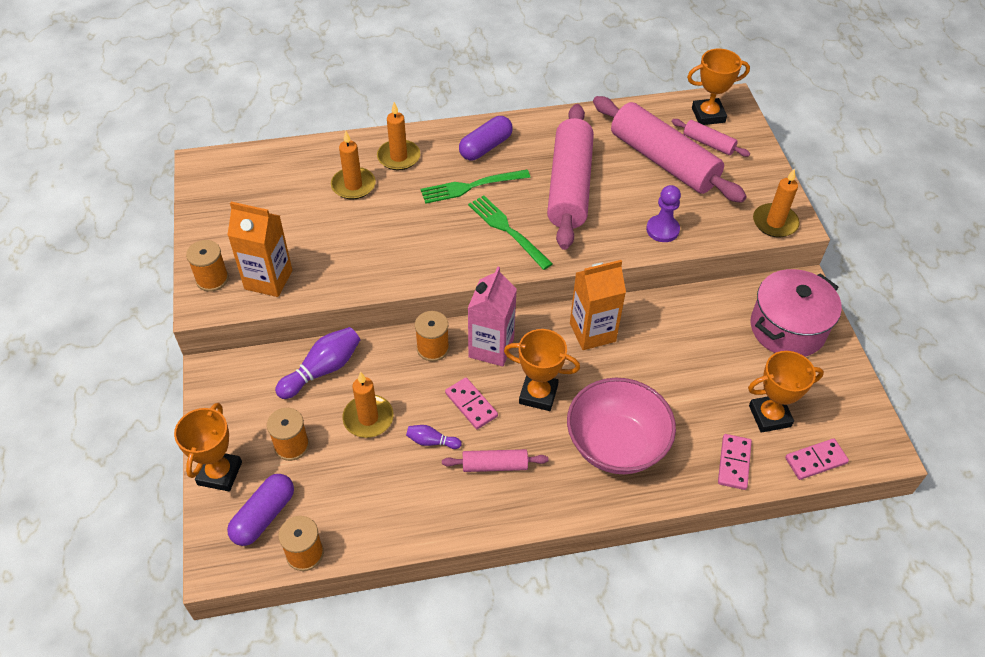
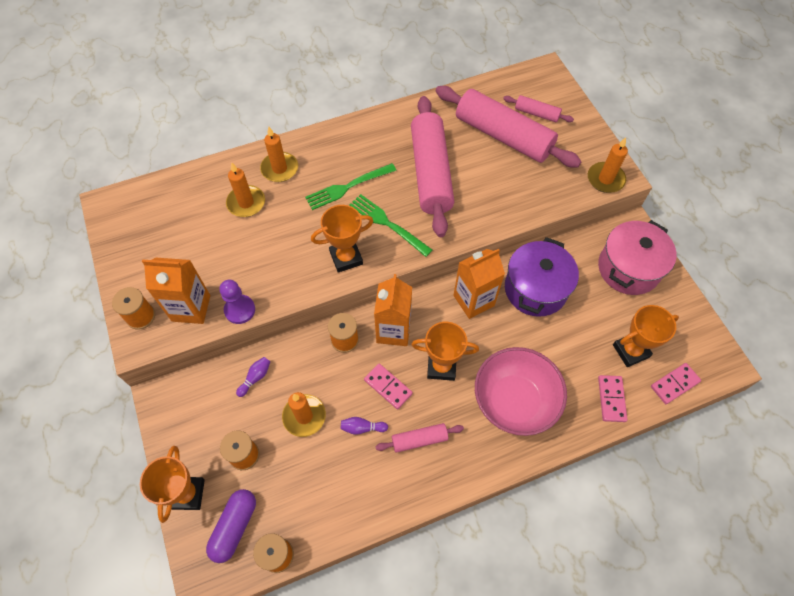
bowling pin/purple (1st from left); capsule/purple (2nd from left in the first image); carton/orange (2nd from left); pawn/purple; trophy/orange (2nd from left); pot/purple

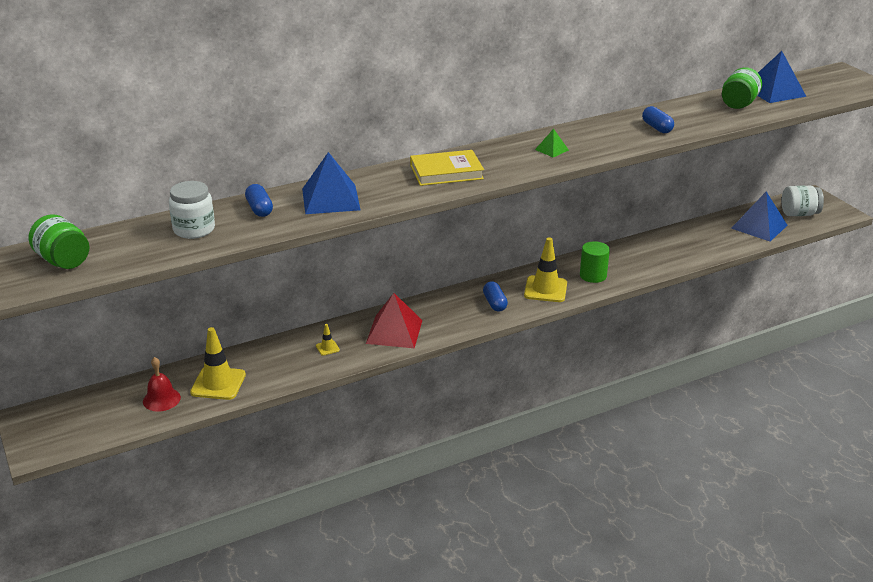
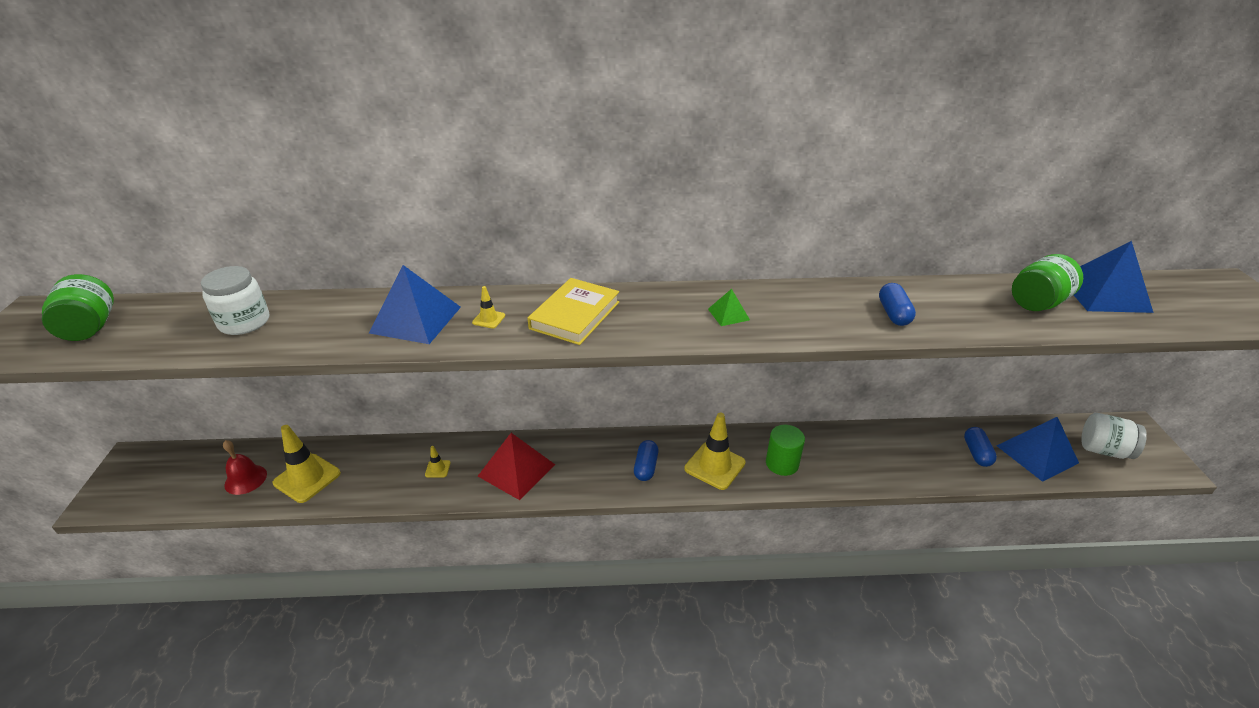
capsule/blue (3rd from left); book/yellow; traffic cone/yellow (3rd from left)

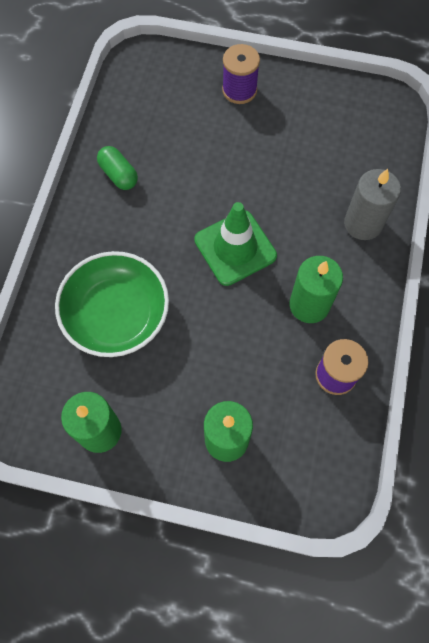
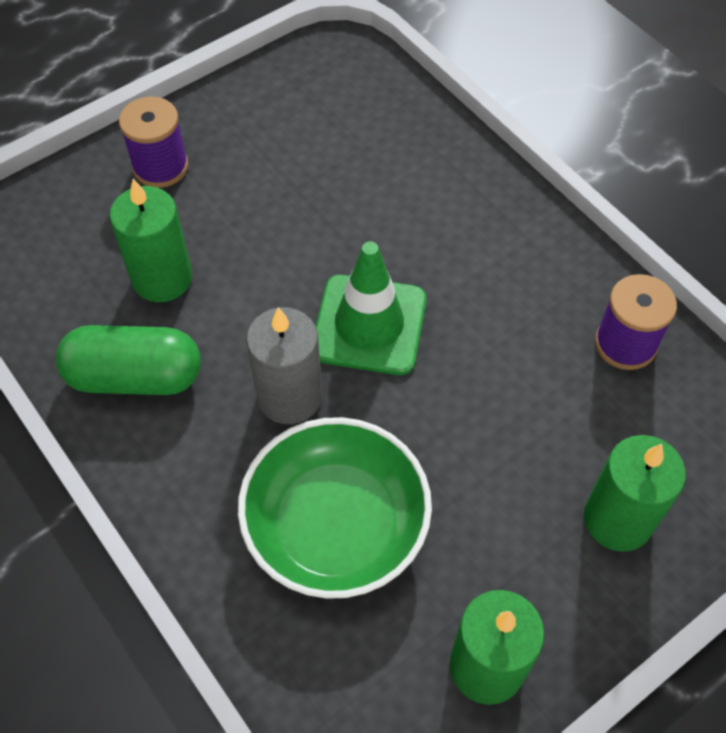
capsule/green; candle/green (1st from left); candle/grey

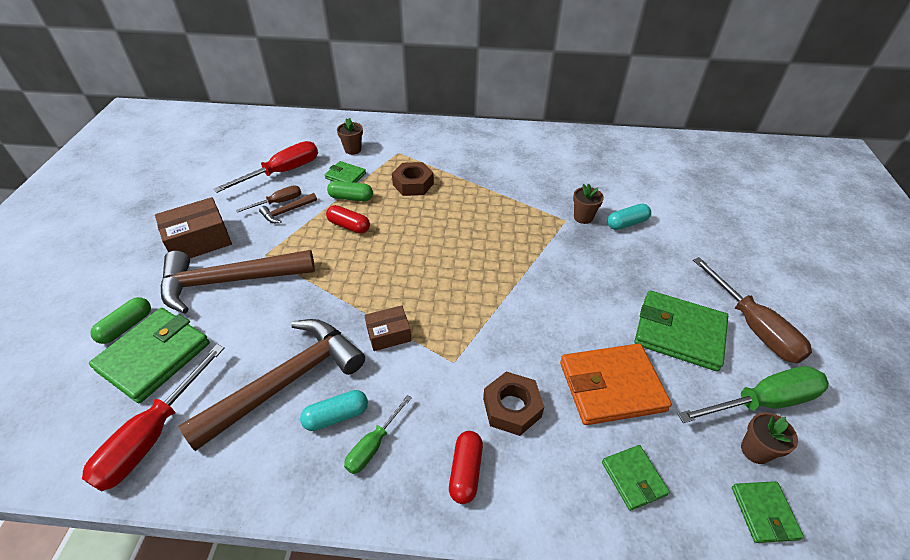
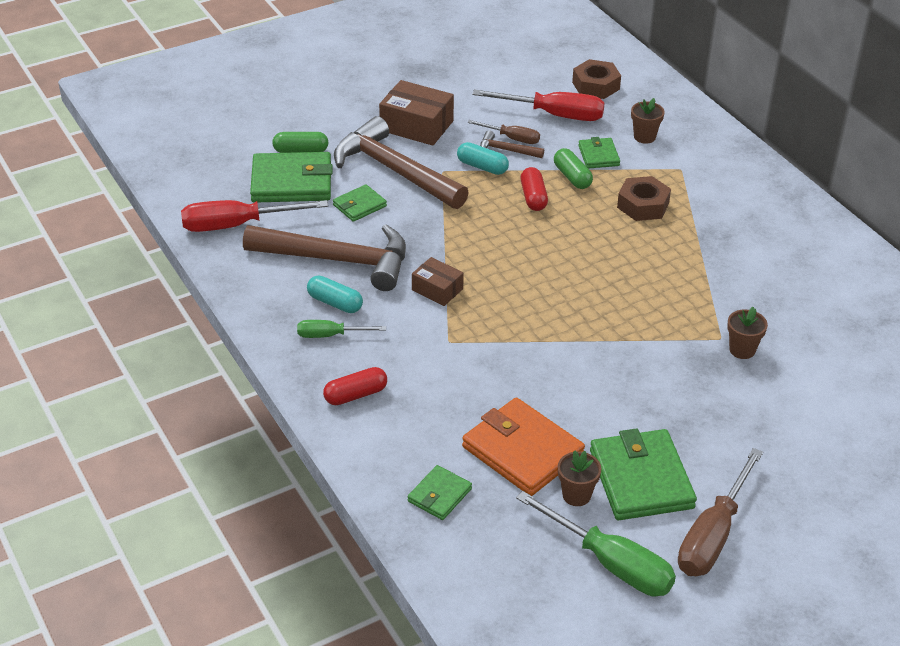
nut/brown (1st from left); capsule/turquoise (2nd from left); wallet/green (2nd from left); flower pot/brown (1st from left)

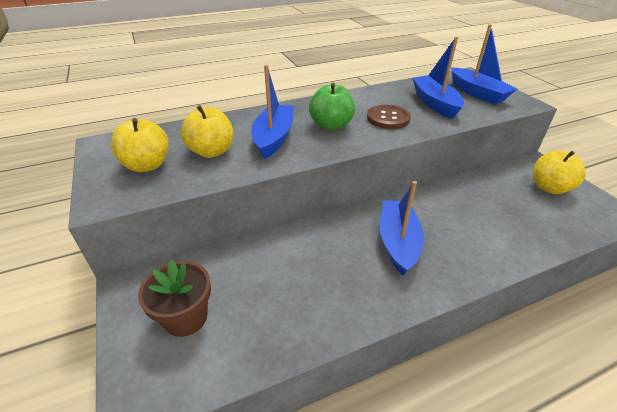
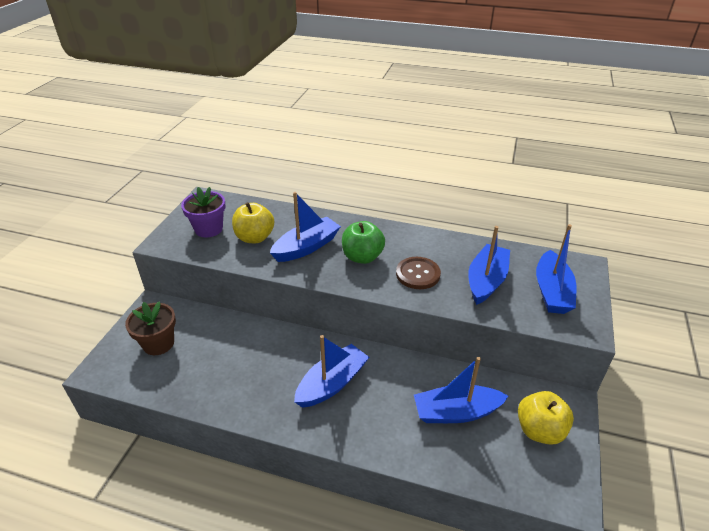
flower pot/purple; boat/blue (3rd from left)

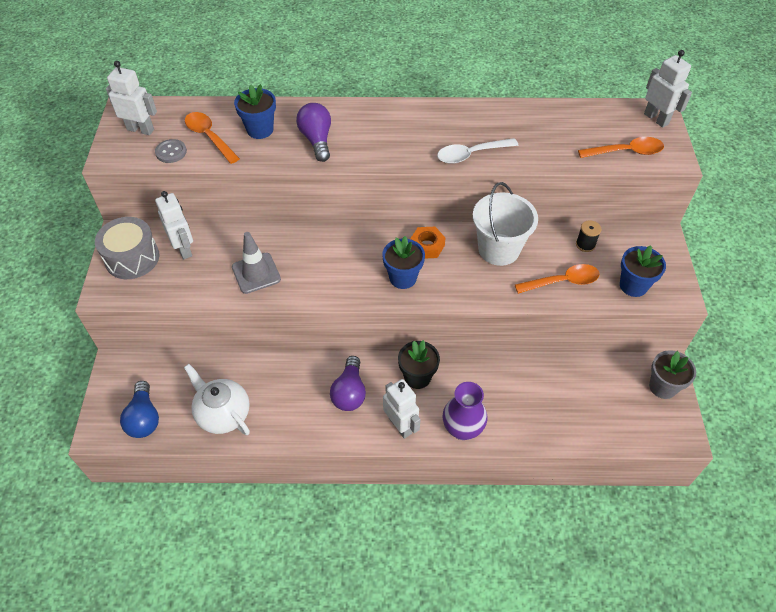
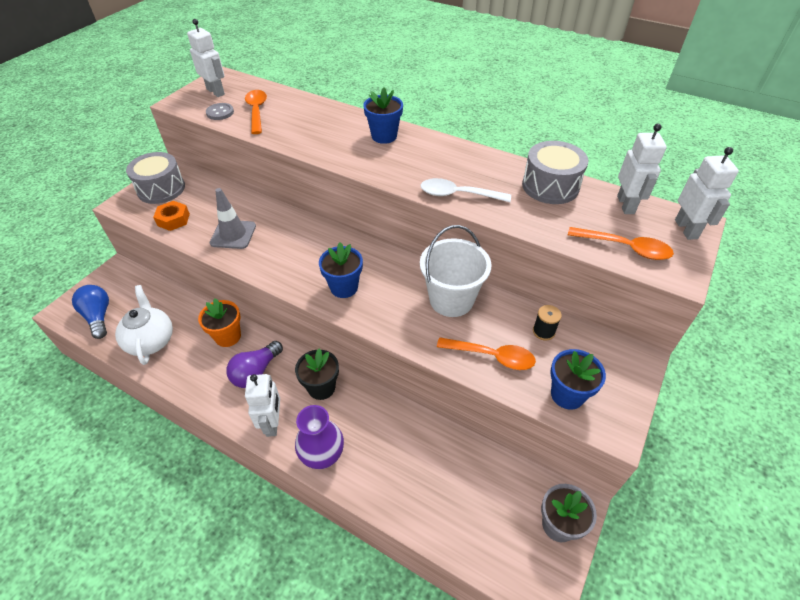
light bulb/blue; robot/white (3rd from left); flower pot/blue (2nd from left); light bulb/purple (1st from left in the first image); nut/orange; flower pot/orange; drum/grey (2nd from left)

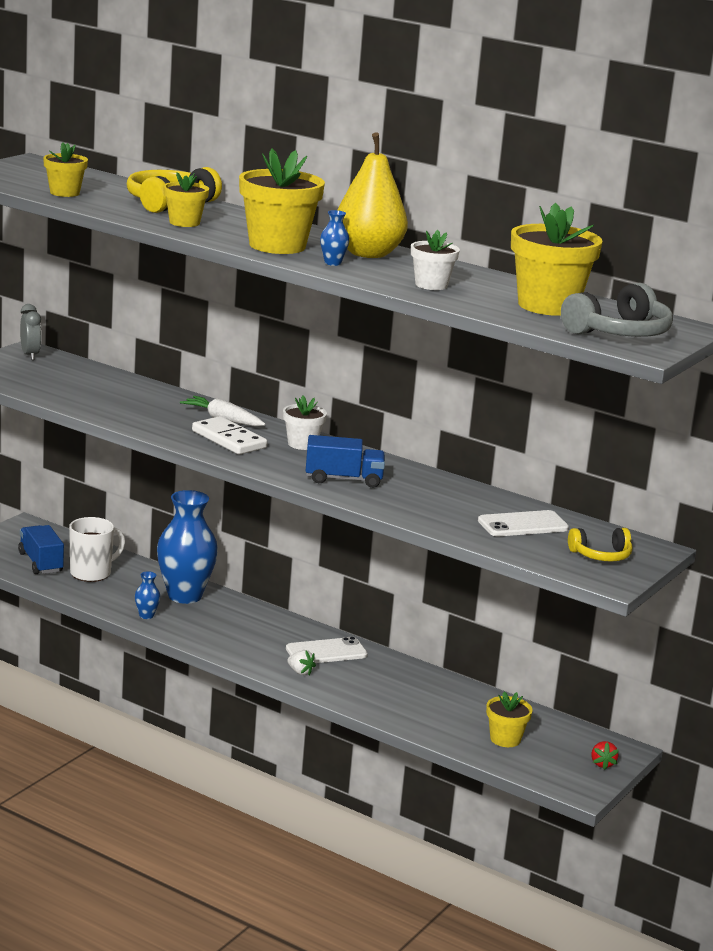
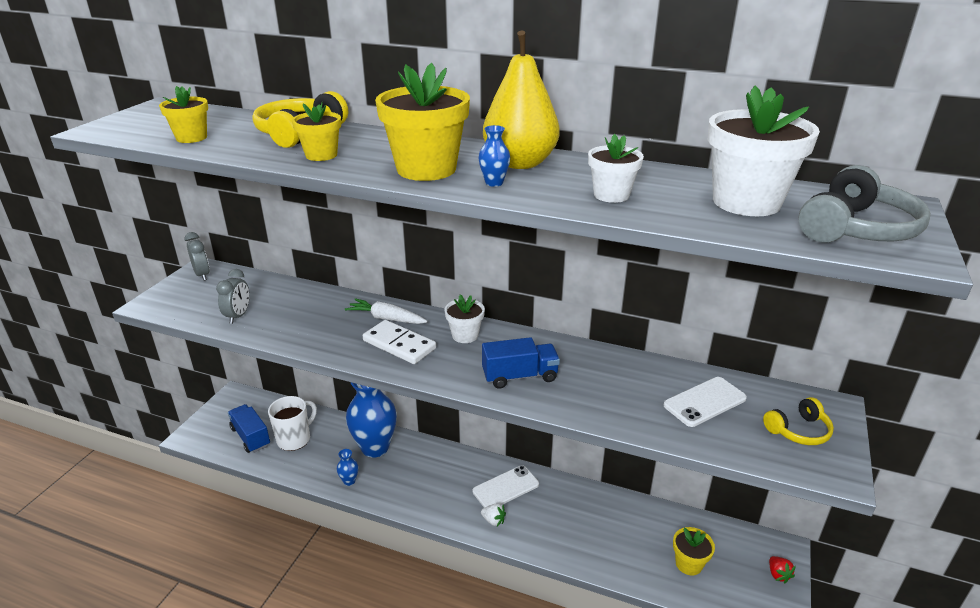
flower pot/white (3rd from left); clock/grey (2nd from left)

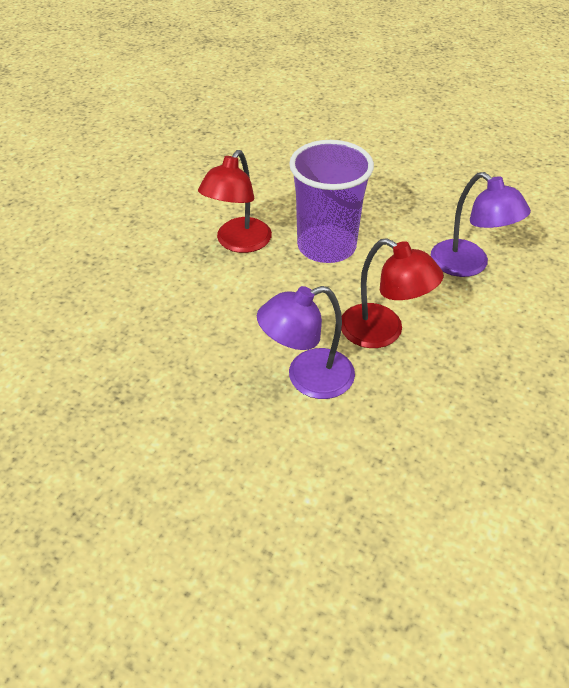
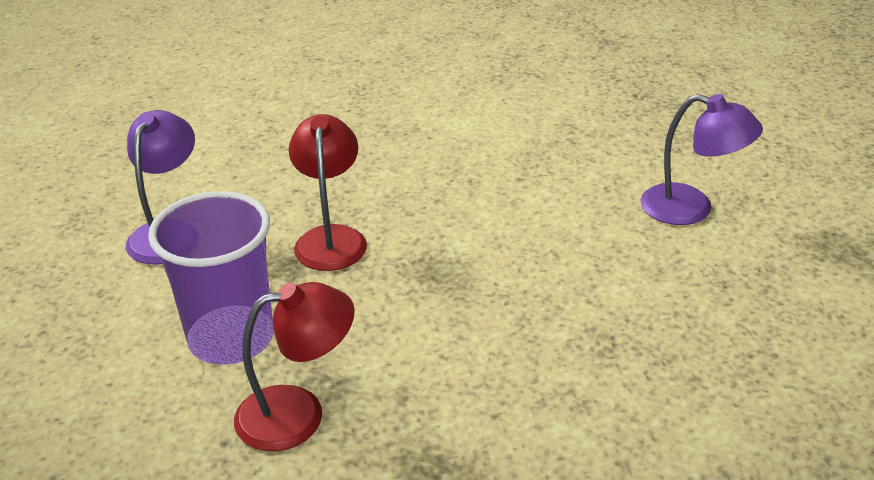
lamp/purple (2nd from left)

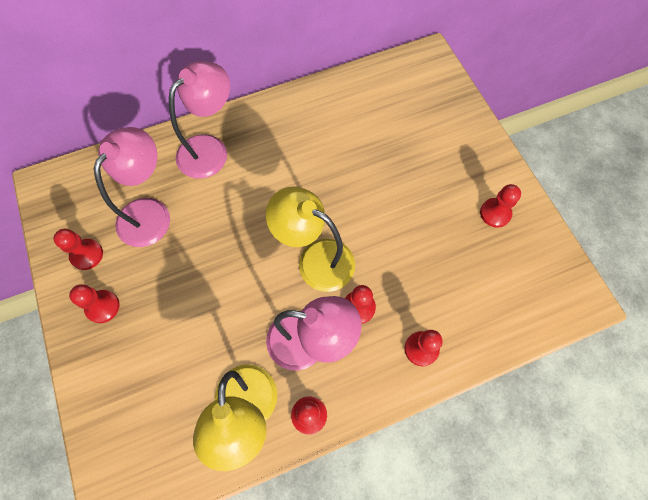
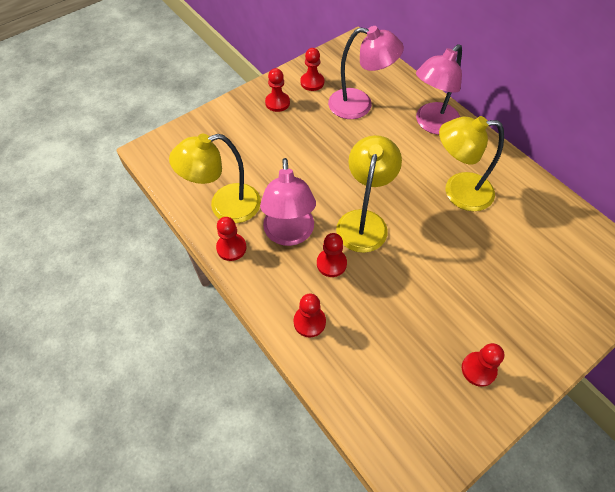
lamp/pink (3rd from left); lamp/yellow (3rd from left)

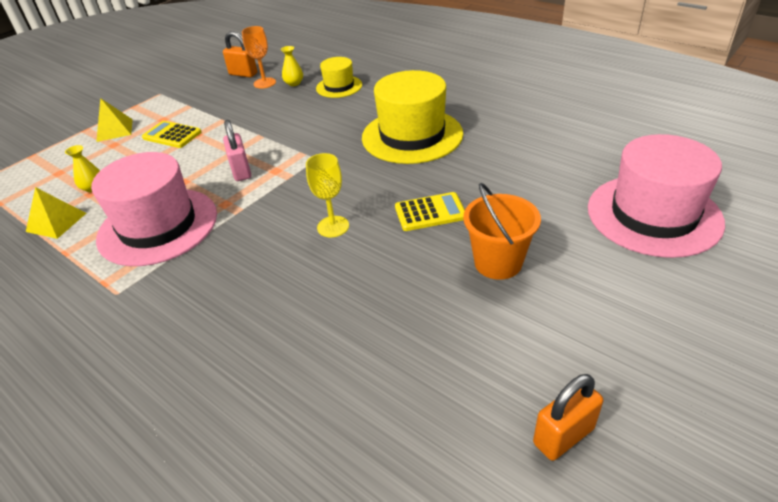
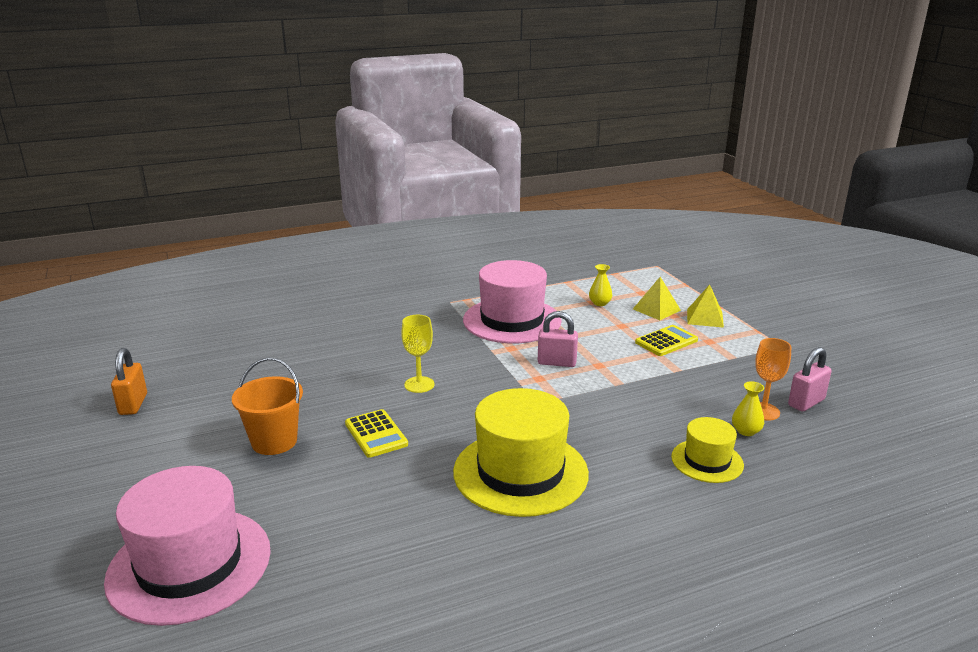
pyramid/yellow (1st from left); padlock/pink (2nd from left); calculator/yellow (1st from left)

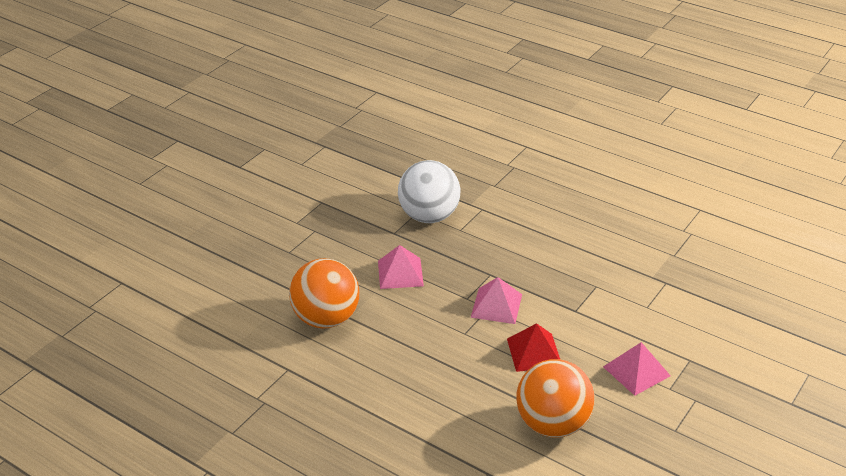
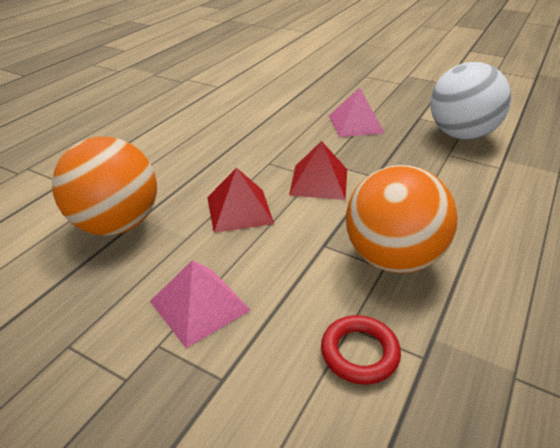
ball/orange (2nd from left); pyramid/red (2nd from left); ring/red

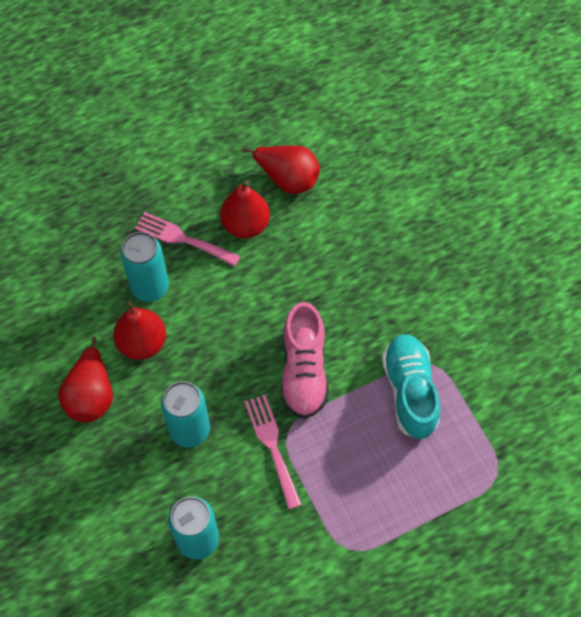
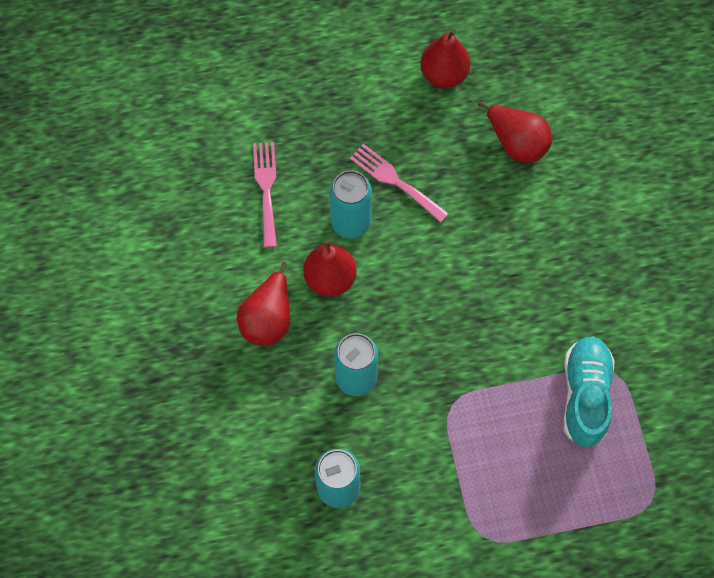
pear/red (3rd from left); fork/pink (1st from left); shoe/pink

